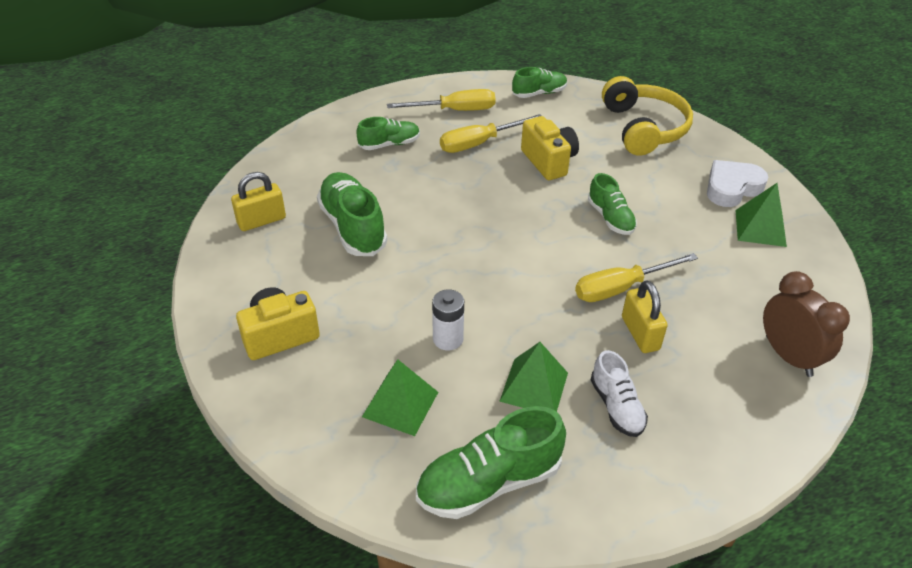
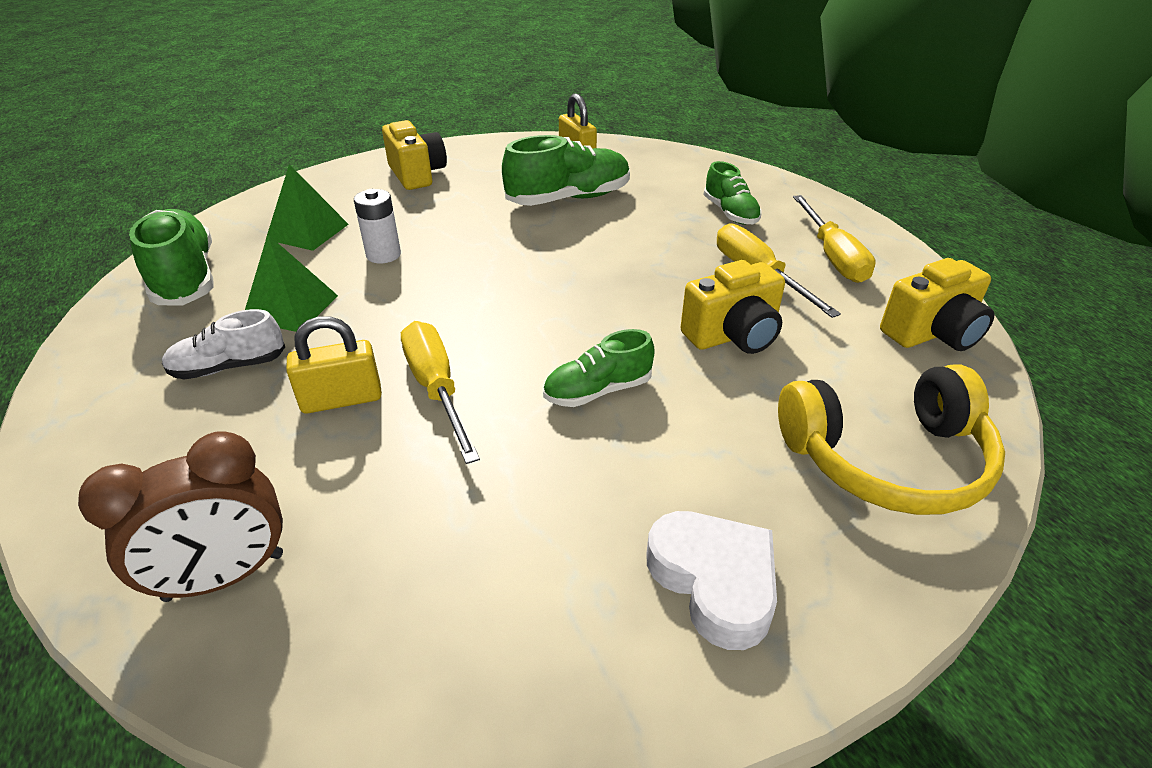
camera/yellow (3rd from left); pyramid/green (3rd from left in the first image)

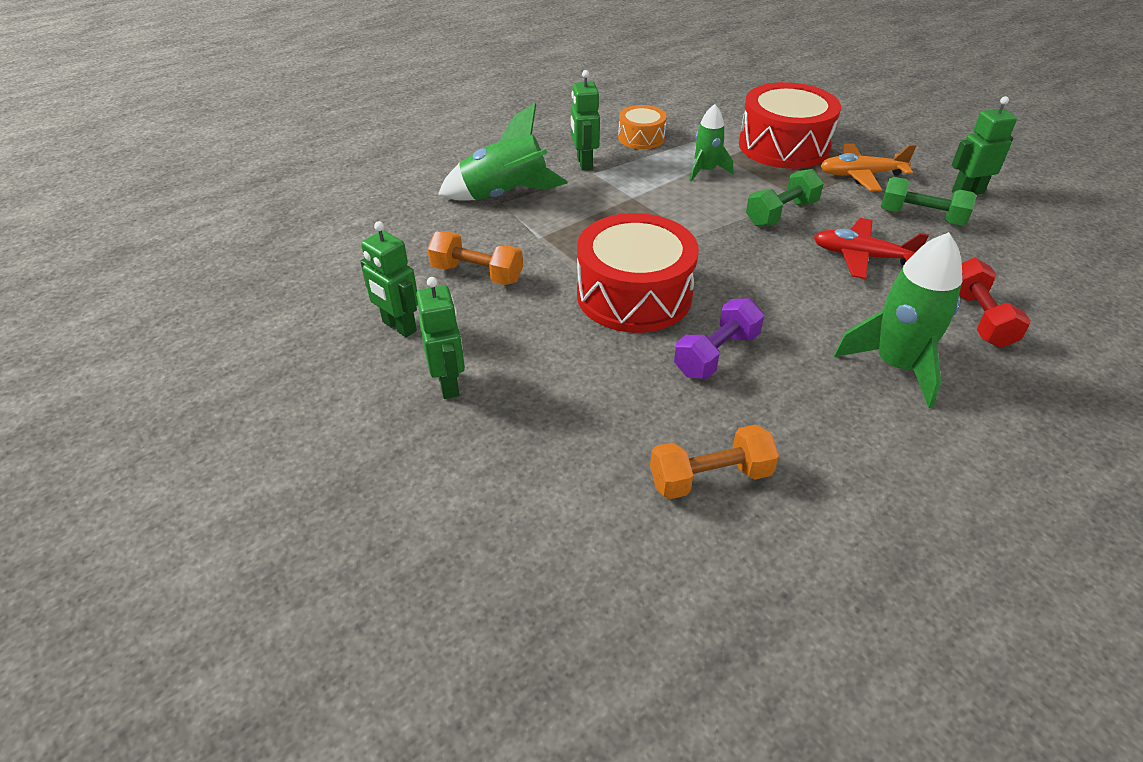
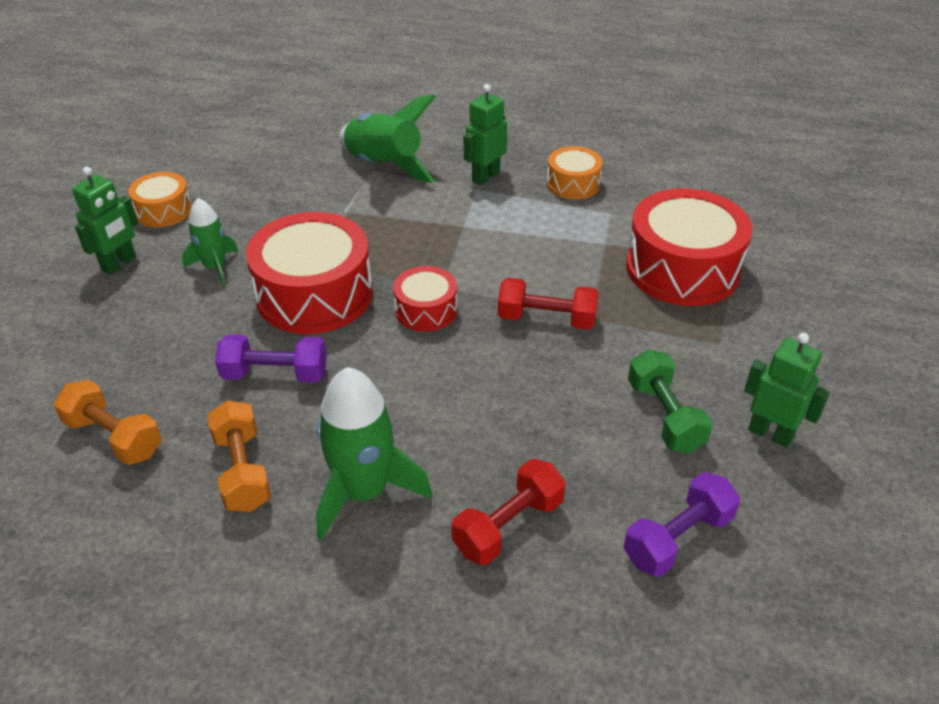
drum/orange (1st from left); dumbbell/orange (2nd from left); rocket/green (1st from left); dumbbell/red (2nd from left); plane/red; plane/orange; drum/red (2nd from left); dumbbell/purple (2nd from left)

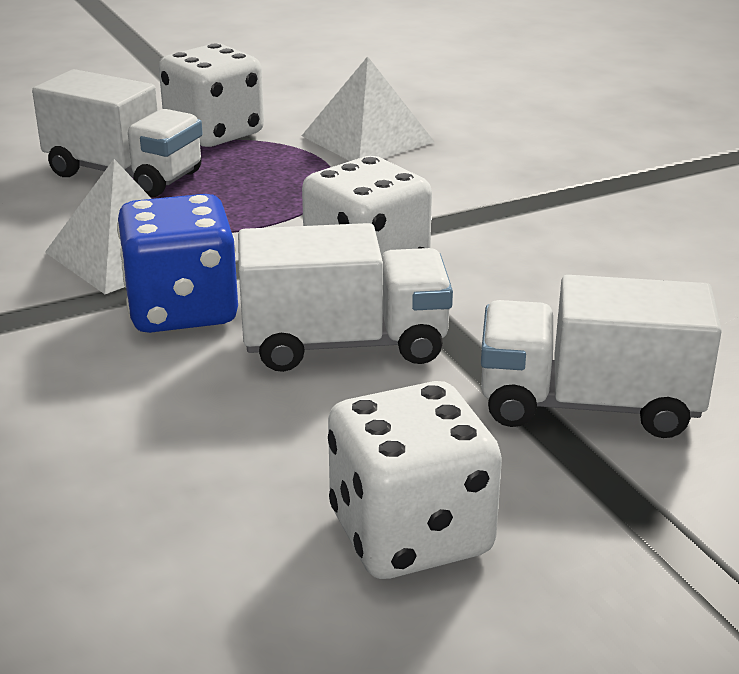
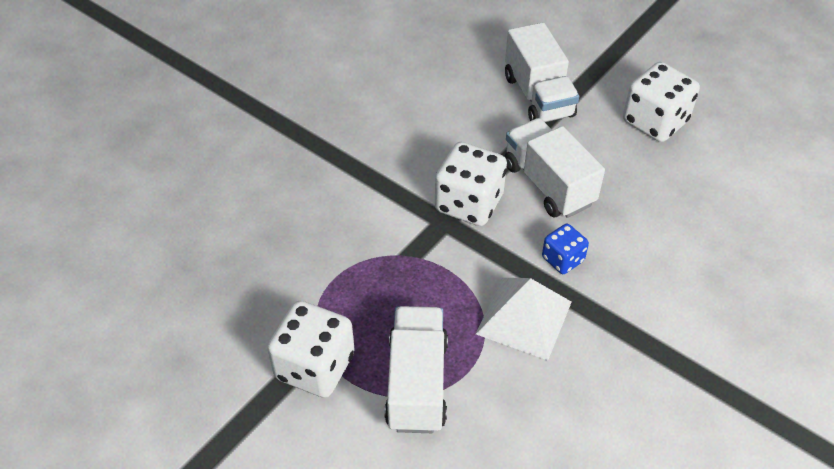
dice/blue; pyramid/white (2nd from left in the first image)

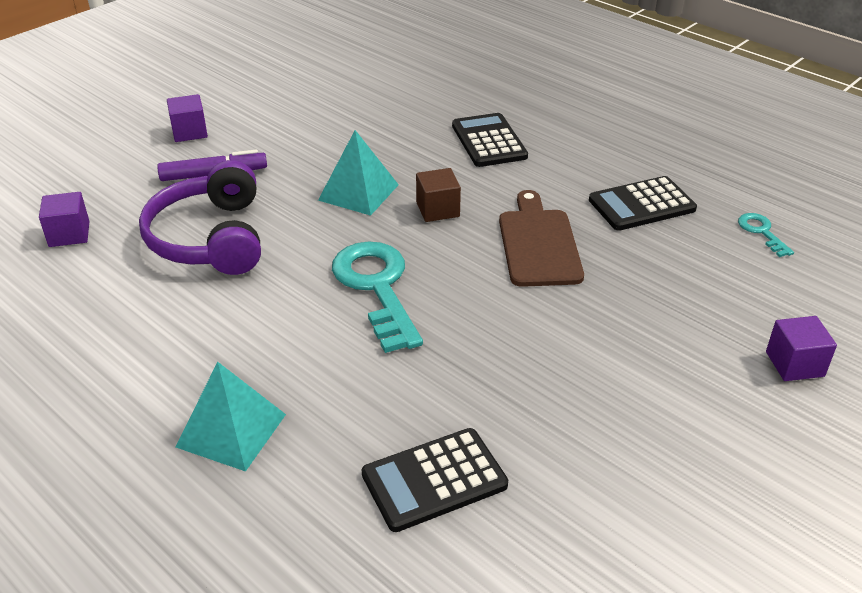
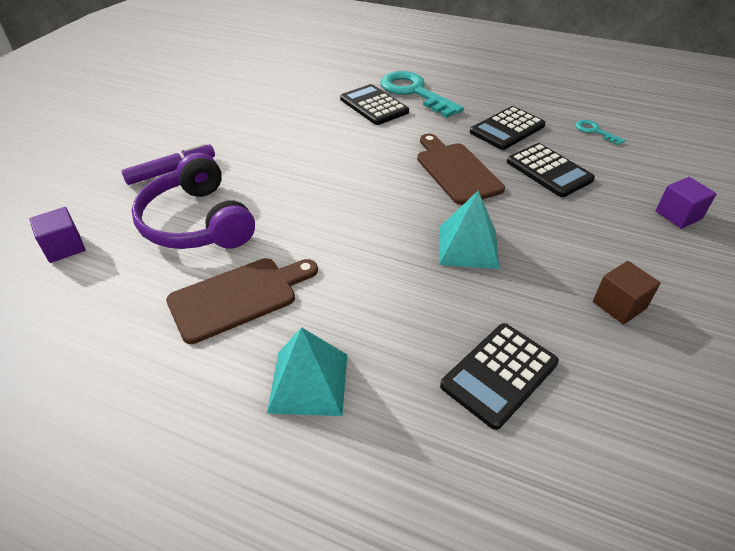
cube/purple (2nd from left in the first image); pyramid/turquoise (2nd from left); key/turquoise (1st from left); cube/brown; cutting board/brown (1st from left); calculator/black (4th from left)

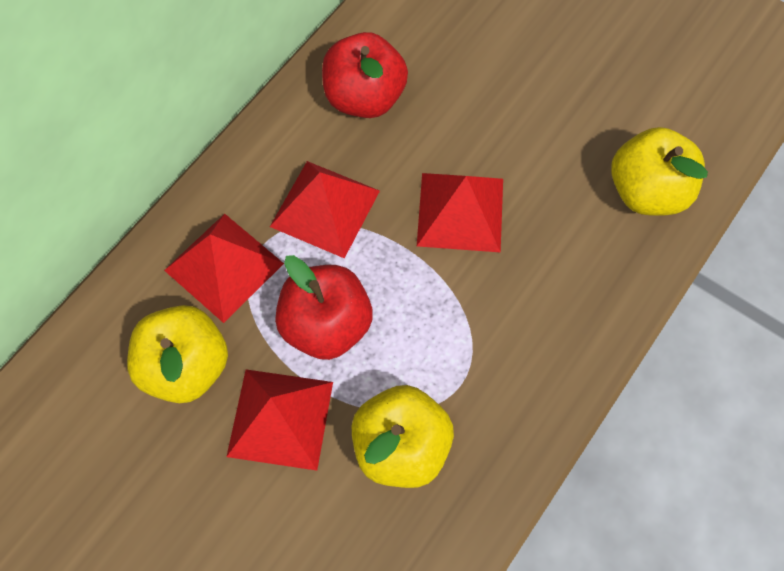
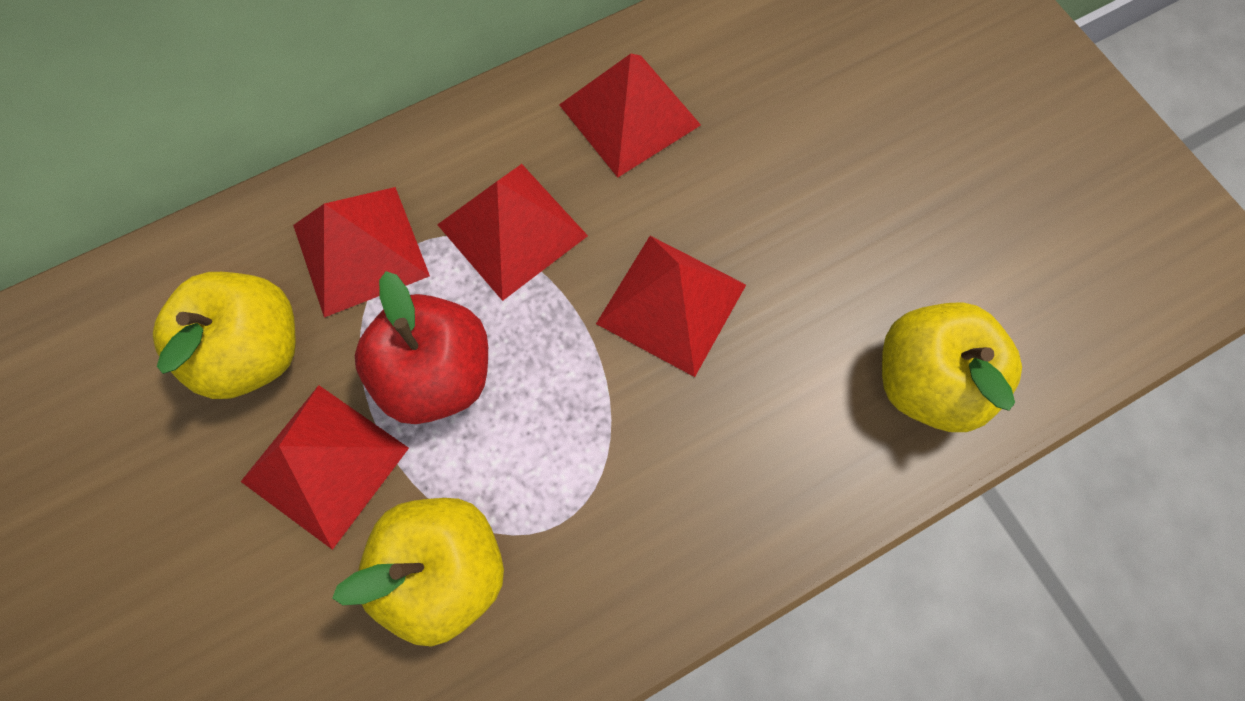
pyramid/red (4th from left)

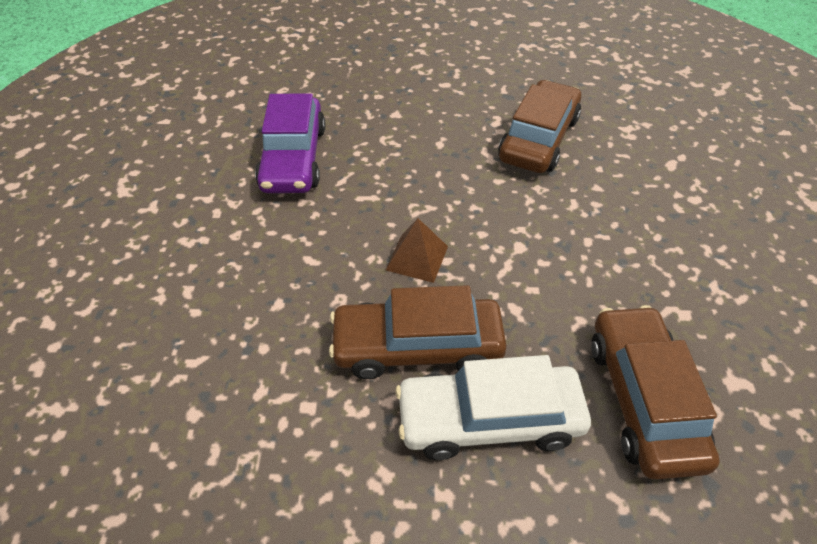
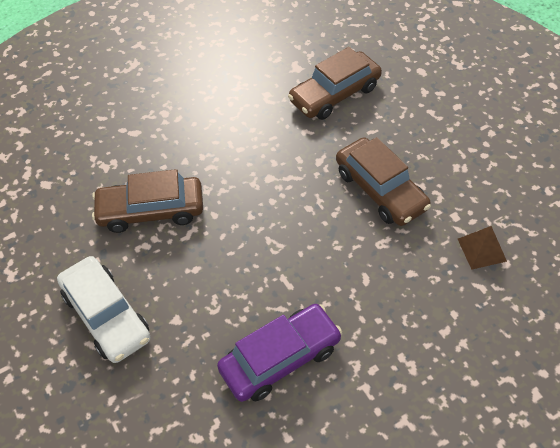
pyramid/brown; car/white

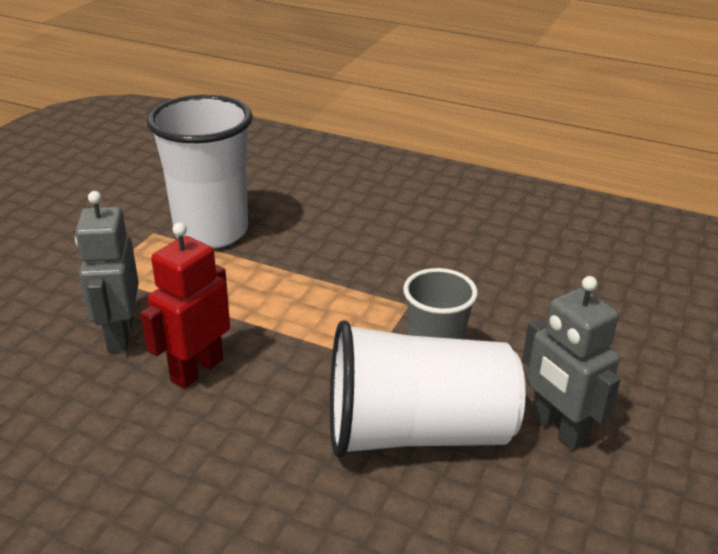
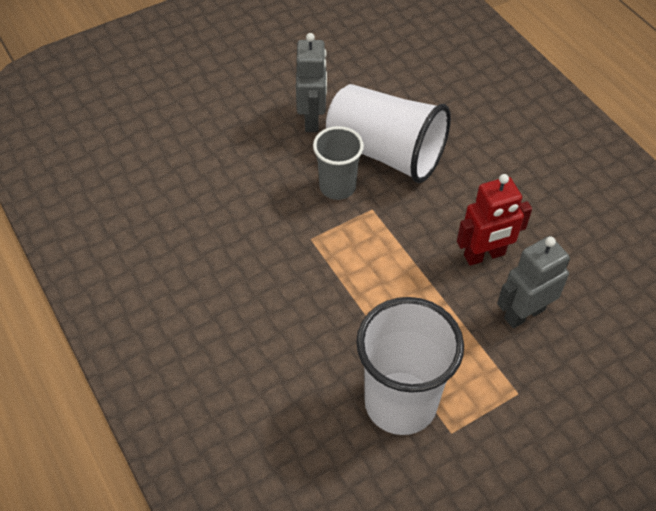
robot/grey (2nd from left)

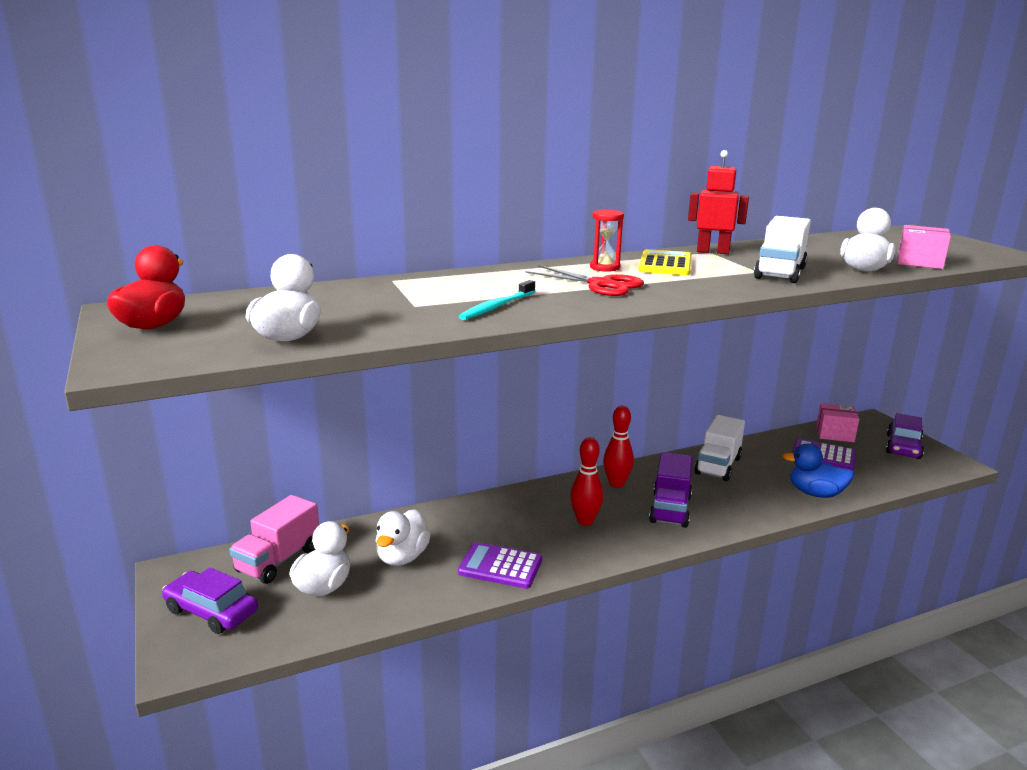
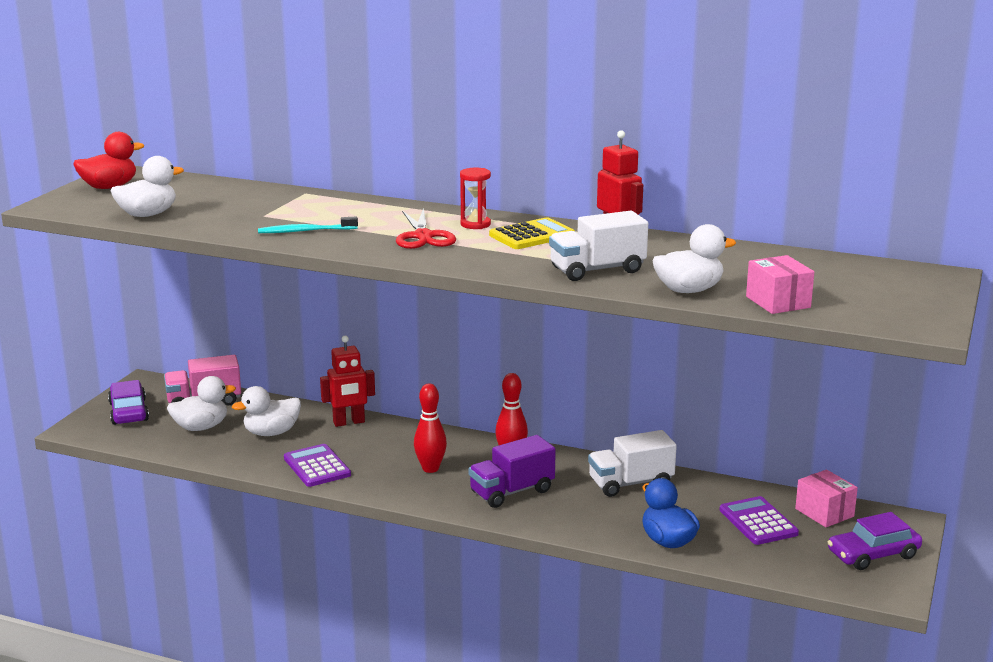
robot/red (1st from left)

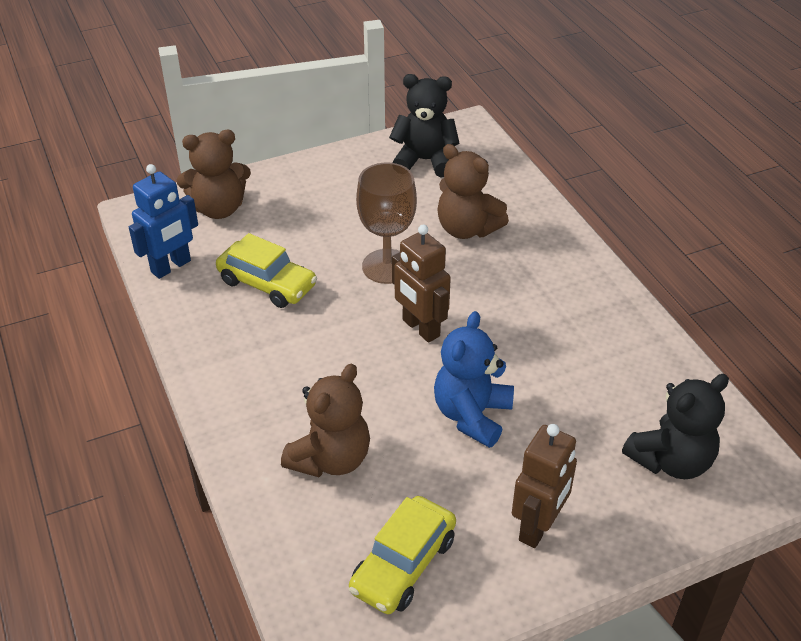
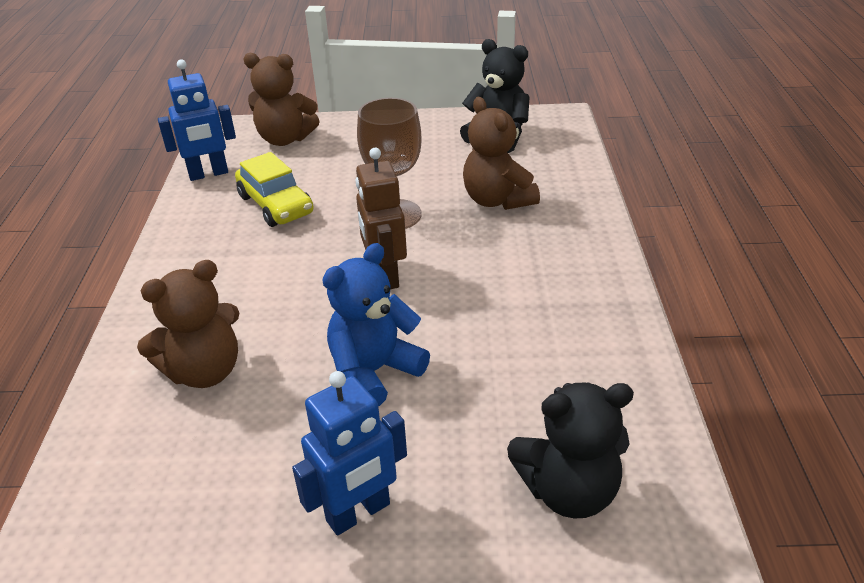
car/yellow (2nd from left in the first image); robot/blue (2nd from left)

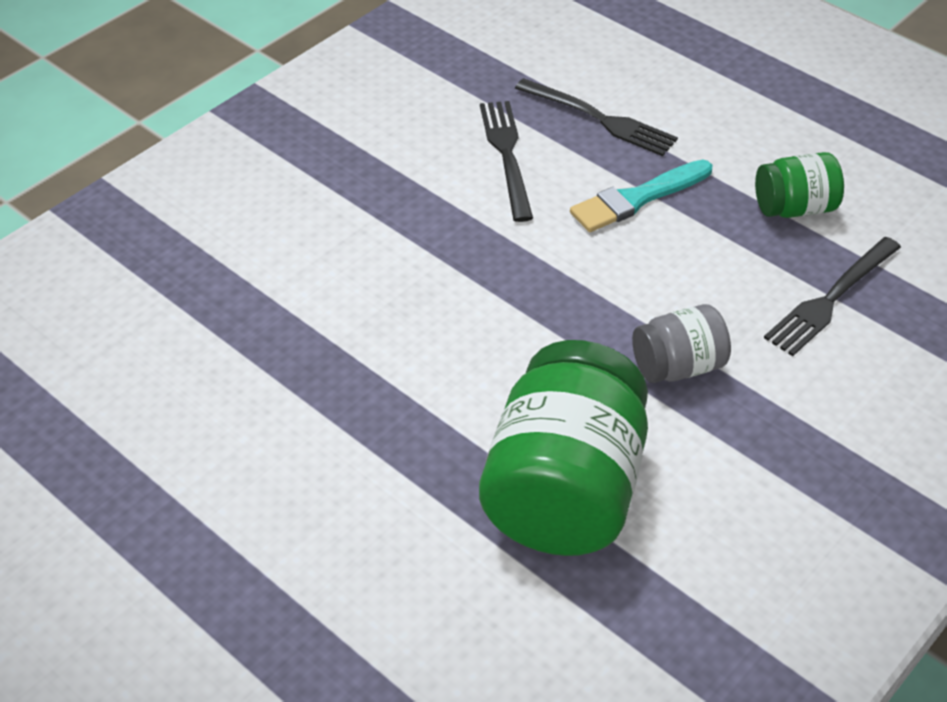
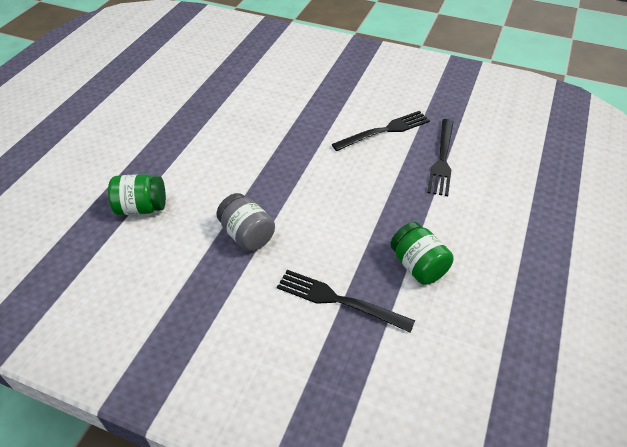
jar/green (1st from left); brush/turquoise

